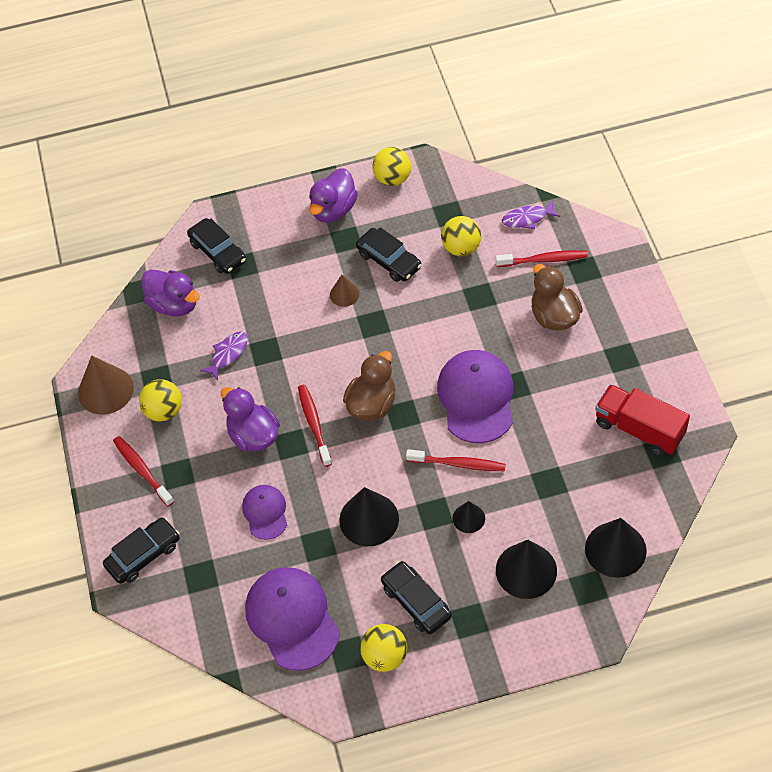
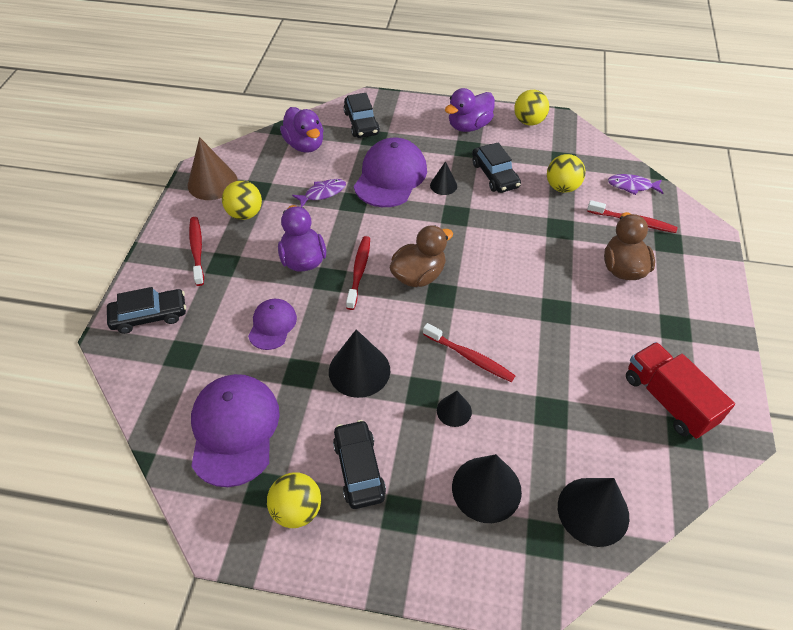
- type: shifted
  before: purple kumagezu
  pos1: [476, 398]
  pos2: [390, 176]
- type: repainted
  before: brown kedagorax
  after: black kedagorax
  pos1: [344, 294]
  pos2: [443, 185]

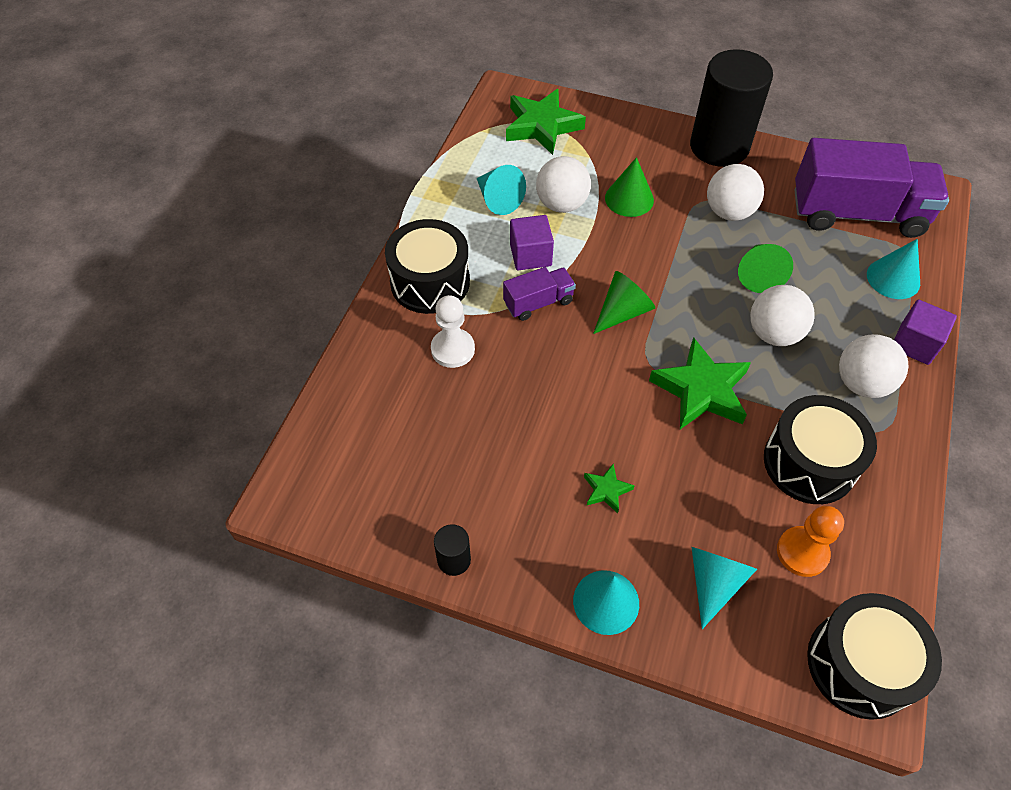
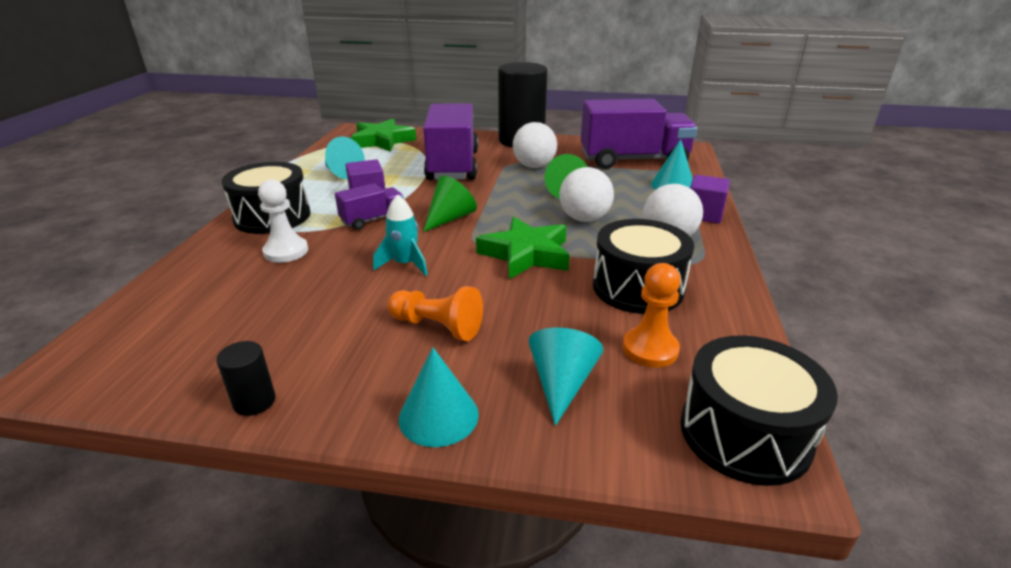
- type: gone
  before: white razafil
  pos1: [562, 204]
- type: new
  after: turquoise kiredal
  pos2: [405, 264]
- type: swapped
  before: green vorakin
  after: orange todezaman
  pos1: [606, 490]
  pos2: [437, 326]
- type: swapped
  before: green kedagorax
  after: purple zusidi
  pos1: [629, 199]
  pos2: [453, 166]

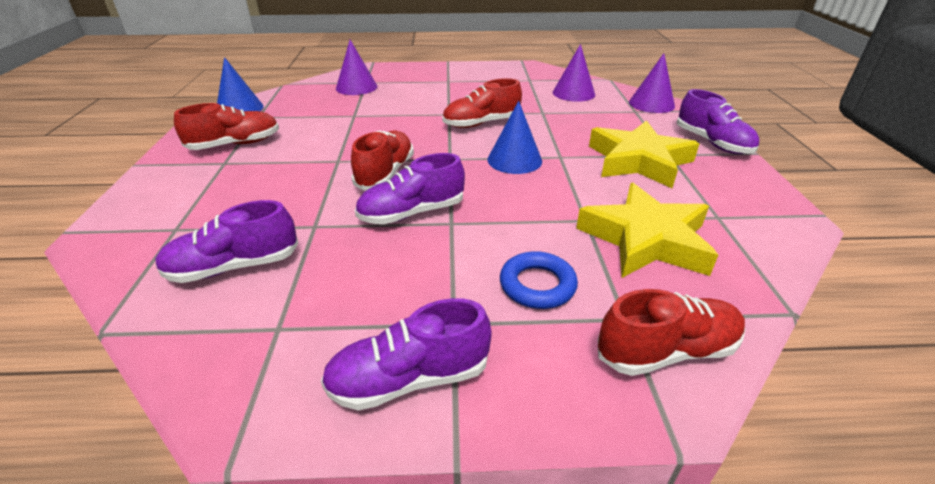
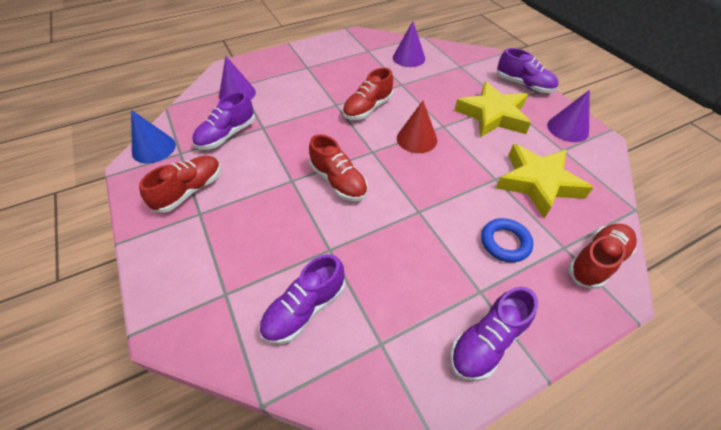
- type: shifted
  before: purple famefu
  pos1: [412, 213]
  pos2: [227, 135]
- type: shifted
  before: purple kedagorax
  pos1: [651, 104]
  pos2: [567, 128]
- type: repainted
  before: blue kedagorax
  after: red kedagorax
  pos1: [514, 160]
  pos2: [416, 139]
- type: rotated
  before: red famefu
  pos1: [385, 173]
  pos2: [338, 181]
  turn: 150

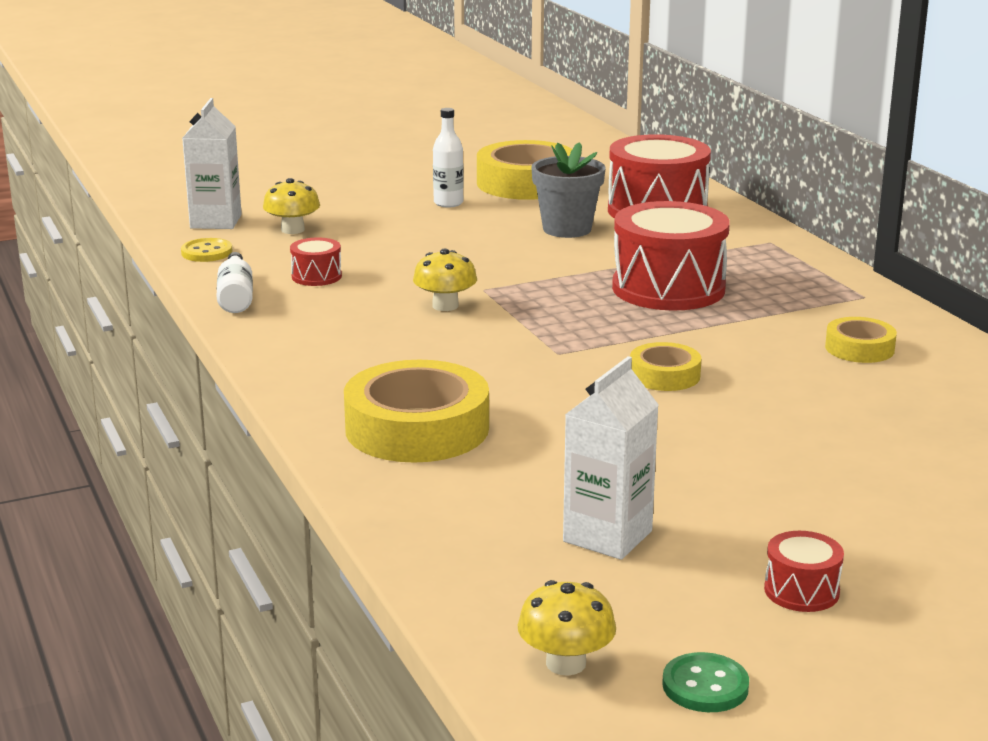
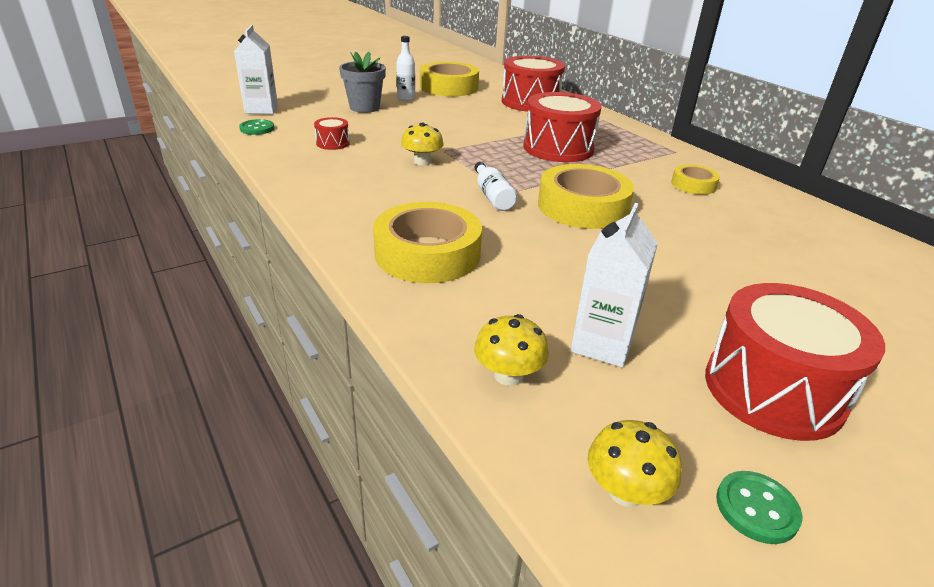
- type: shifted
  before: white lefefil
  pos1: [236, 296]
  pos2: [492, 196]
- type: shifted
  before: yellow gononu
  pos1: [292, 230]
  pos2: [508, 375]
- type: shifted
  before: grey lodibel
  pos1: [567, 229]
  pos2: [364, 107]
- type: repainted
  before: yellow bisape
  after: green bisape
  pos1: [207, 252]
  pos2: [257, 129]
- type: scaled
  before: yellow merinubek
  pos1: [664, 375]
  pos2: [582, 207]
  scale: 1.9
- type: scaled
  before: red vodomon
  pos1: [801, 591]
  pos2: [773, 390]
  scale: 2.21

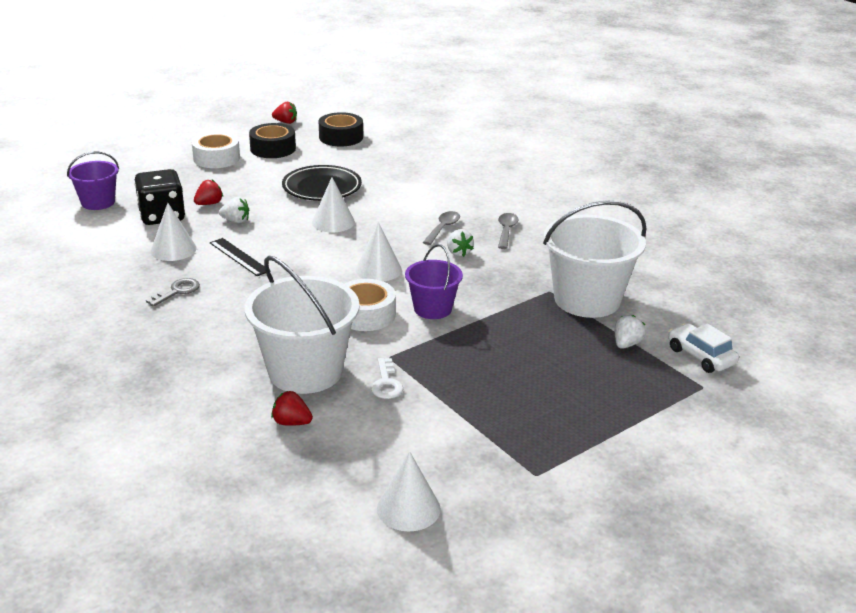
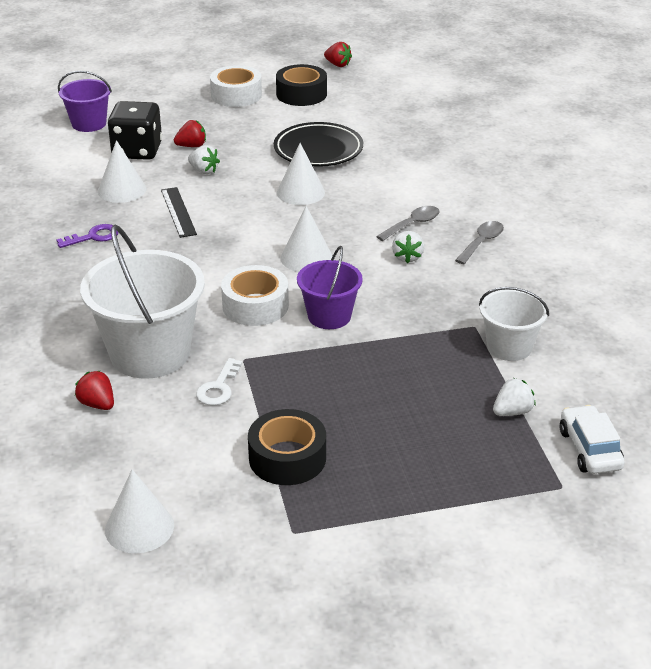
- type: shifted
  before: black merinubek
  pos1: [341, 137]
  pos2: [287, 458]
- type: repainted
  before: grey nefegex
  after: purple nefegex
  pos1: [177, 291]
  pos2: [93, 237]
- type: scaled
  before: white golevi
  pos1: [587, 299]
  pos2: [509, 347]
  scale: 0.57

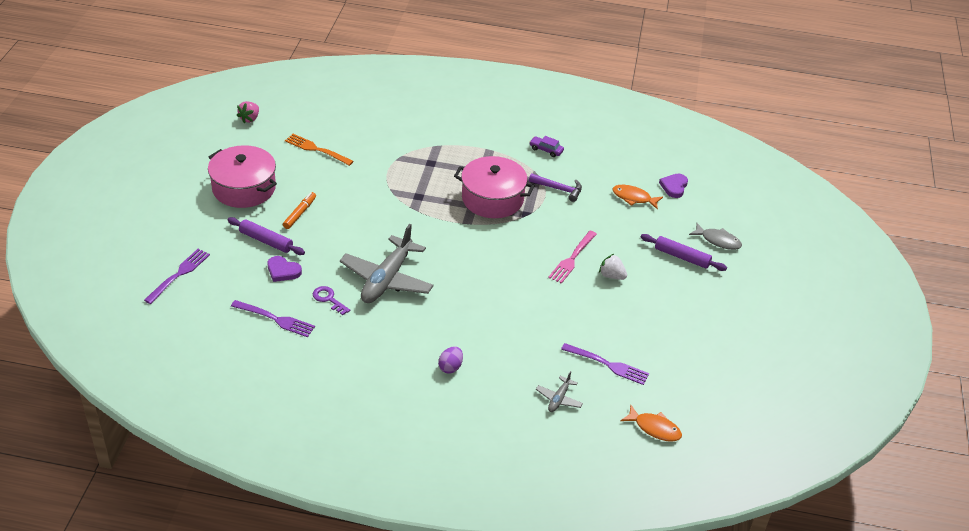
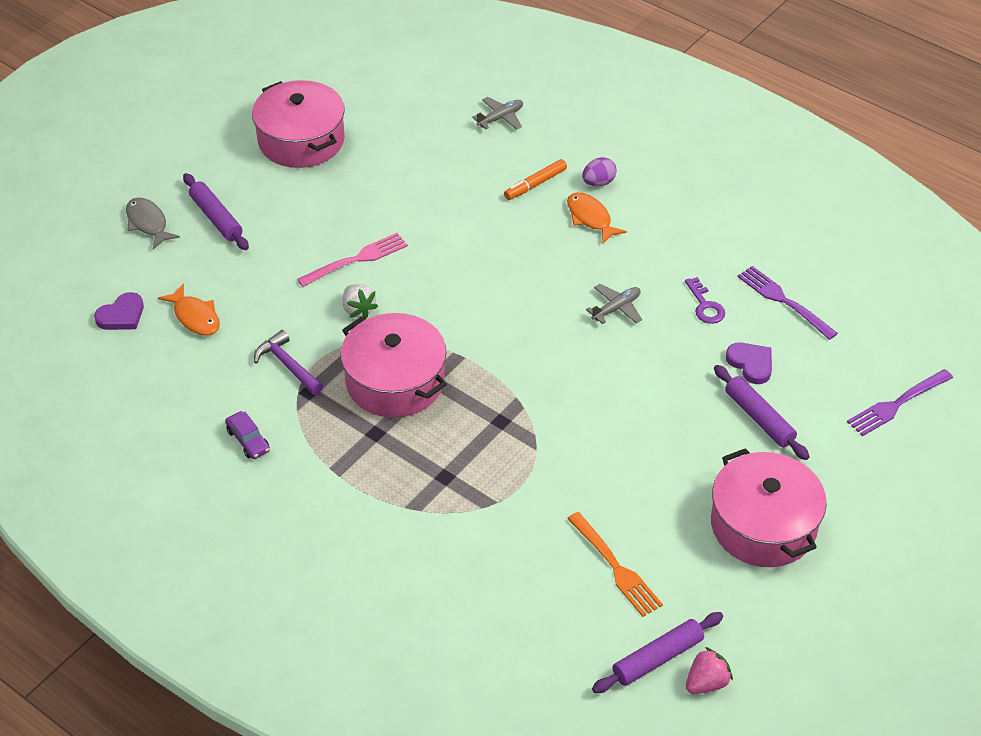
- type: gone
  before: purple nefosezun
  pos1: [608, 365]
- type: new
  after: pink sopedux
  pos2: [301, 140]
- type: new
  after: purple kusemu
  pos2: [657, 658]
- type: shifted
  before: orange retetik
  pos1: [300, 213]
  pos2: [535, 184]
- type: shifted
  before: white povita
  pos1: [611, 276]
  pos2: [358, 310]
- type: shifted
  before: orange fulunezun
  pos1: [654, 428]
  pos2: [590, 218]
- type: scaled
  before: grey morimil
  pos1: [387, 279]
  pos2: [616, 308]
  scale: 0.46

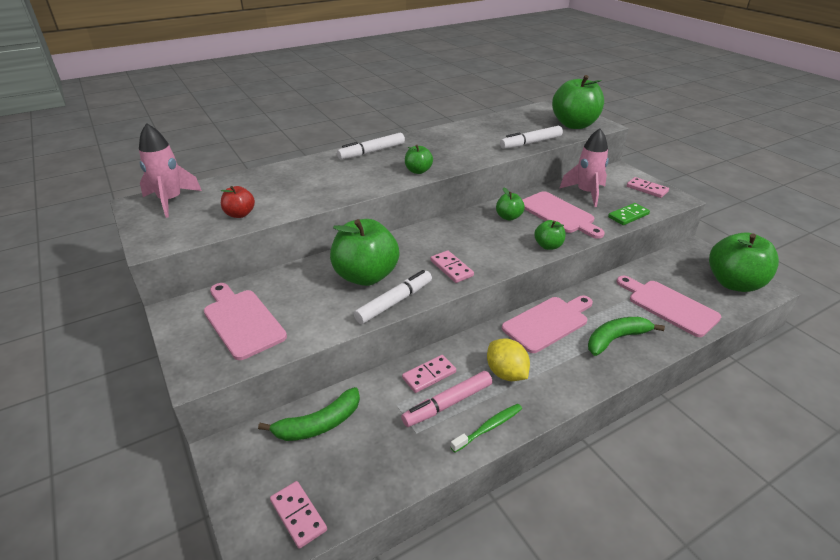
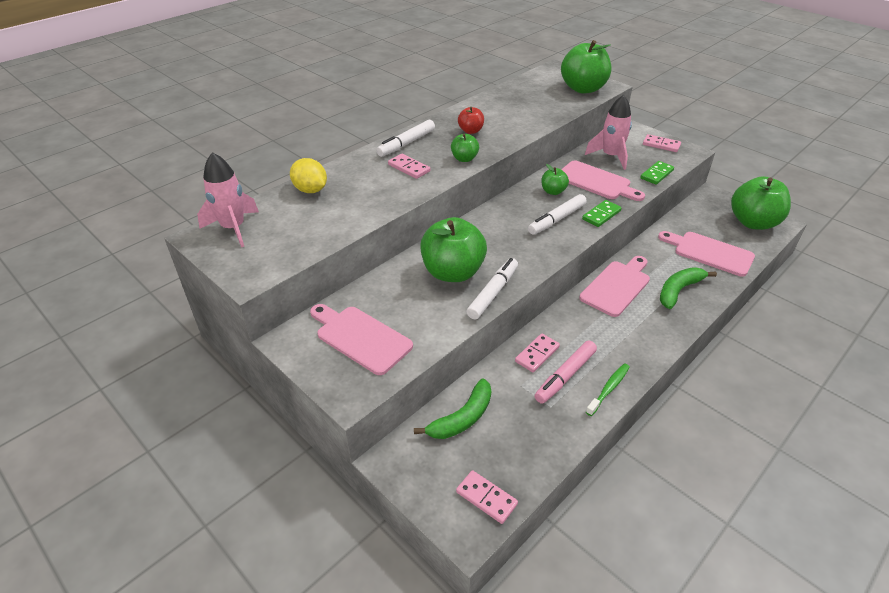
- type: shifted
  before: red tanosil
  pos1: [240, 214]
  pos2: [470, 131]
- type: shifted
  before: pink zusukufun
  pos1: [451, 268]
  pos2: [409, 168]
- type: shifted
  before: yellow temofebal
  pos1: [506, 373]
  pos2: [310, 190]
- type: shifted
  before: white retetik
  pos1: [531, 143]
  pos2: [557, 219]
- type: swapped
  before: green tanosil
  after: green zusukufun
  pos1: [548, 246]
  pos2: [601, 215]

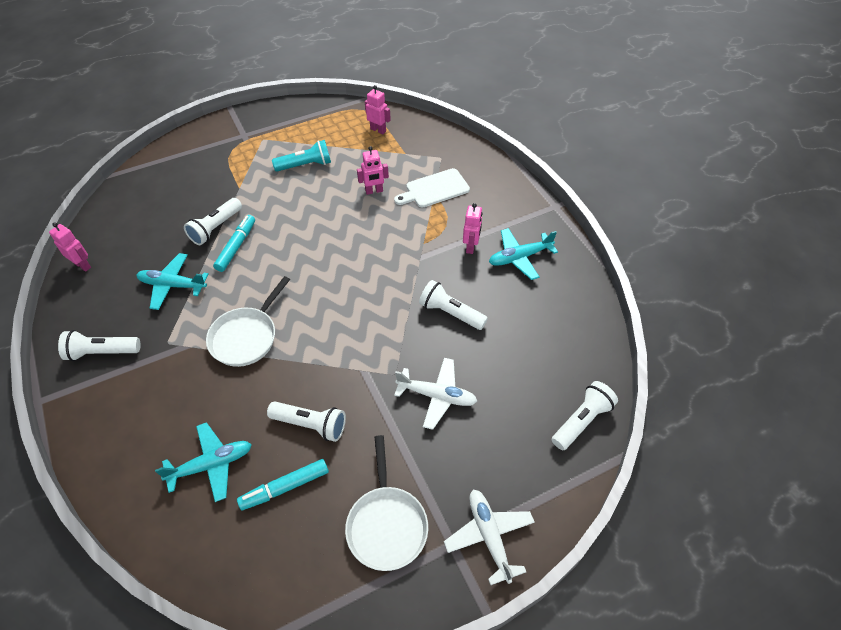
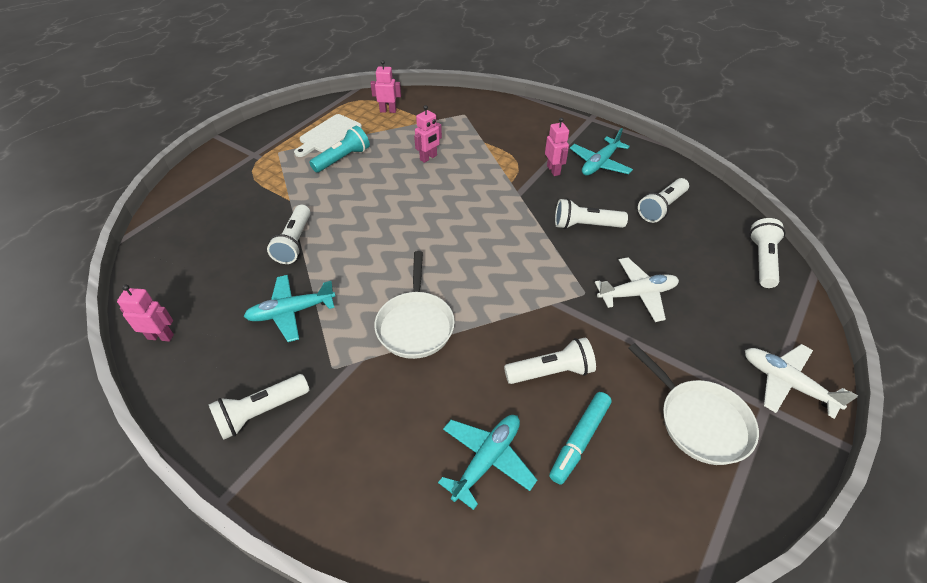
- type: gone
  before: turquoise retetik
  pos1: [236, 246]
- type: new
  after: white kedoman
  pos2: [661, 208]
- type: shifted
  before: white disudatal
  pos1: [434, 189]
  pos2: [328, 135]

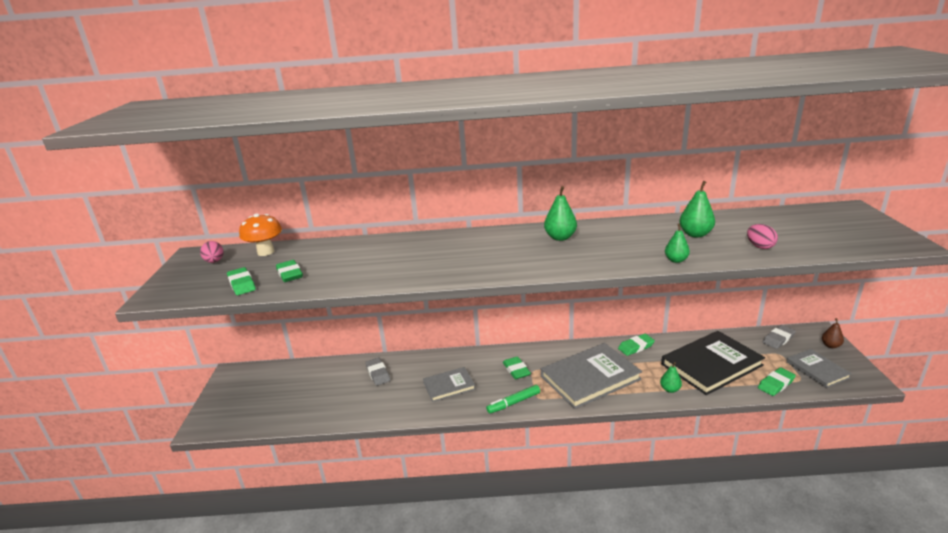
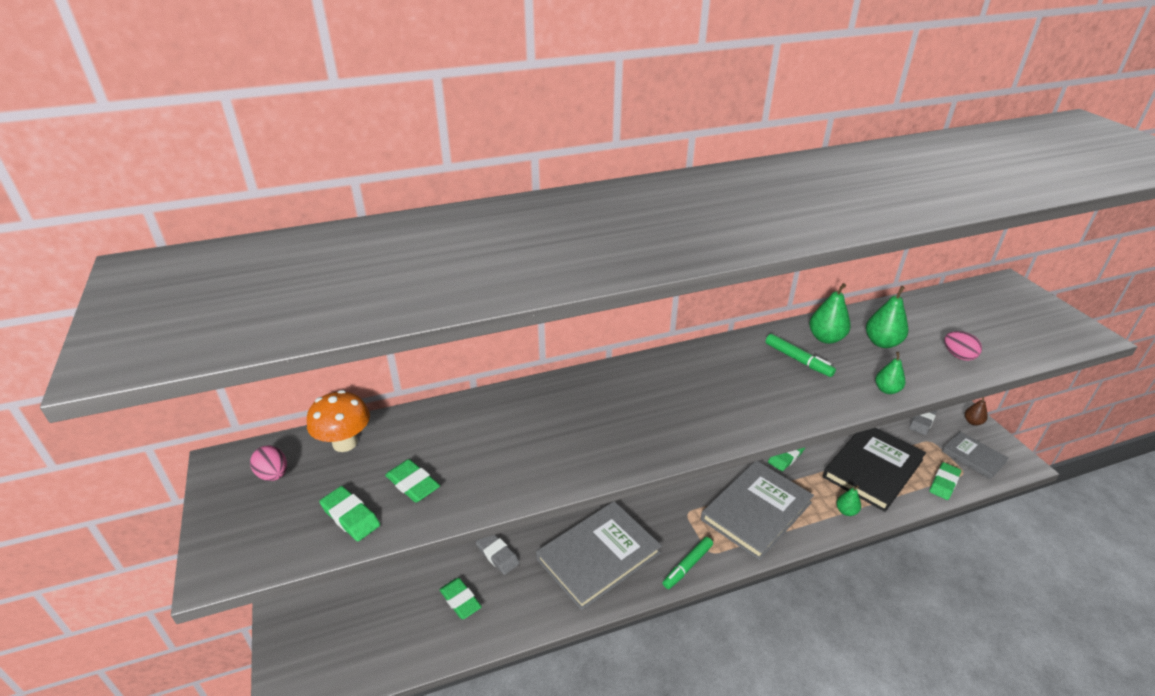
- type: new
  after: green retetik
  pos2: [798, 360]
- type: shifted
  before: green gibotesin
  pos1: [516, 370]
  pos2: [460, 600]
- type: shifted
  before: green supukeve
  pos1: [560, 237]
  pos2: [826, 338]
- type: scaled
  before: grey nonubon
  pos1: [449, 386]
  pos2: [598, 556]
  scale: 1.8

